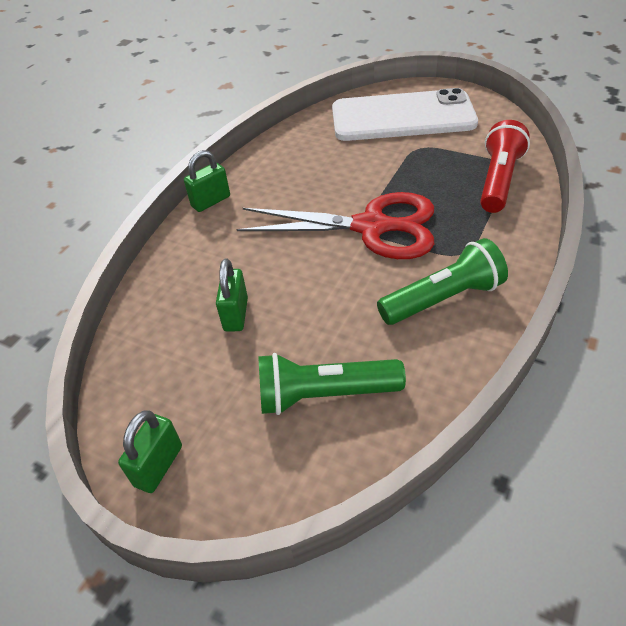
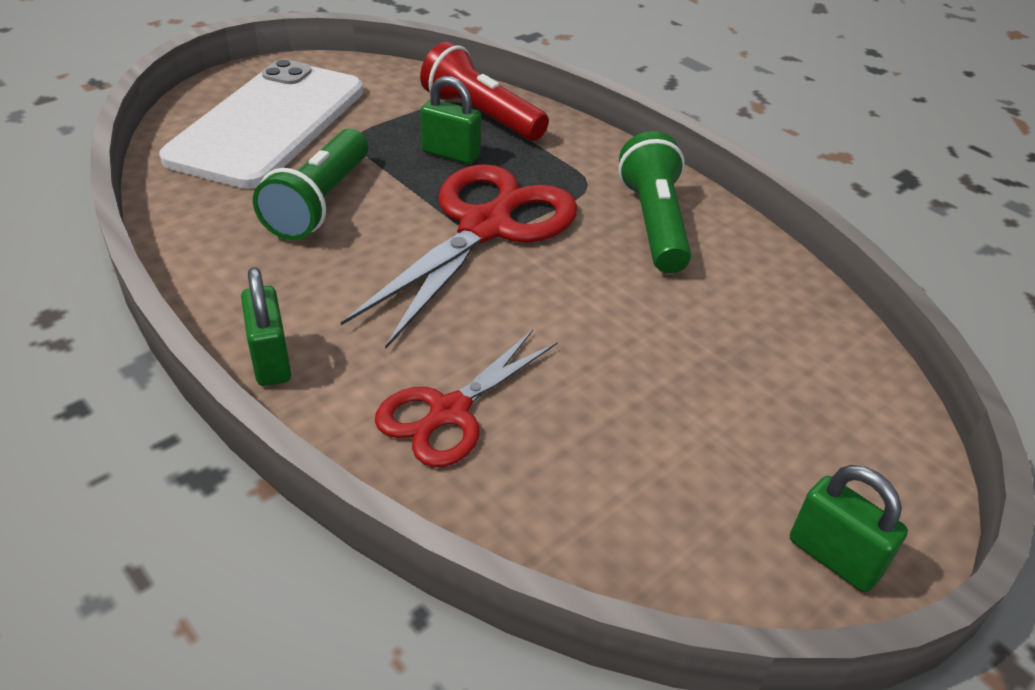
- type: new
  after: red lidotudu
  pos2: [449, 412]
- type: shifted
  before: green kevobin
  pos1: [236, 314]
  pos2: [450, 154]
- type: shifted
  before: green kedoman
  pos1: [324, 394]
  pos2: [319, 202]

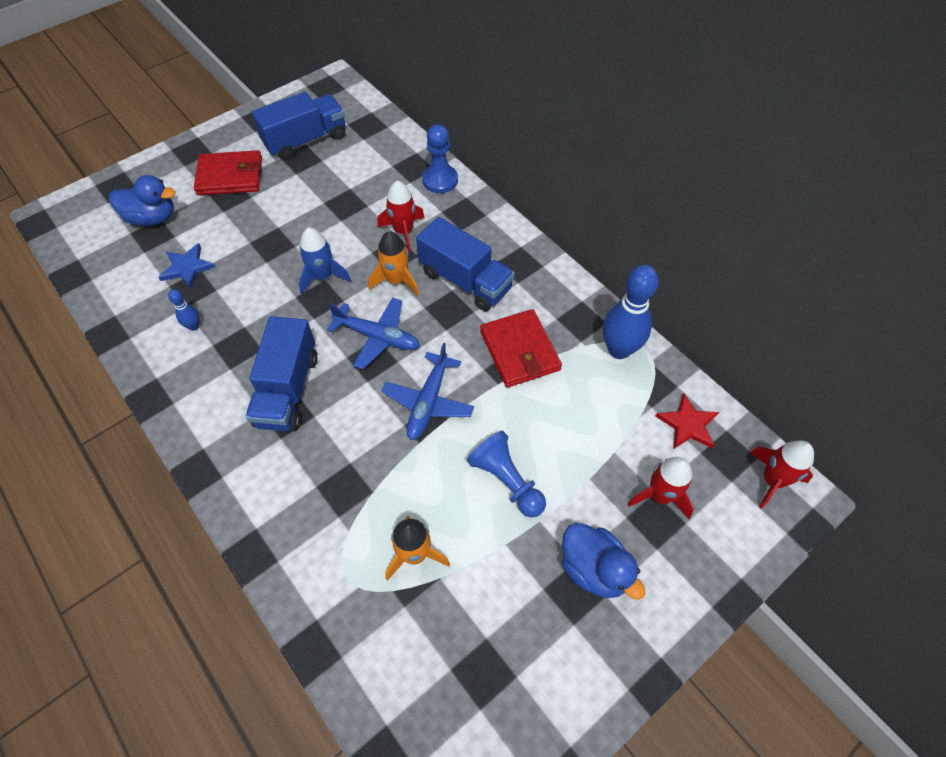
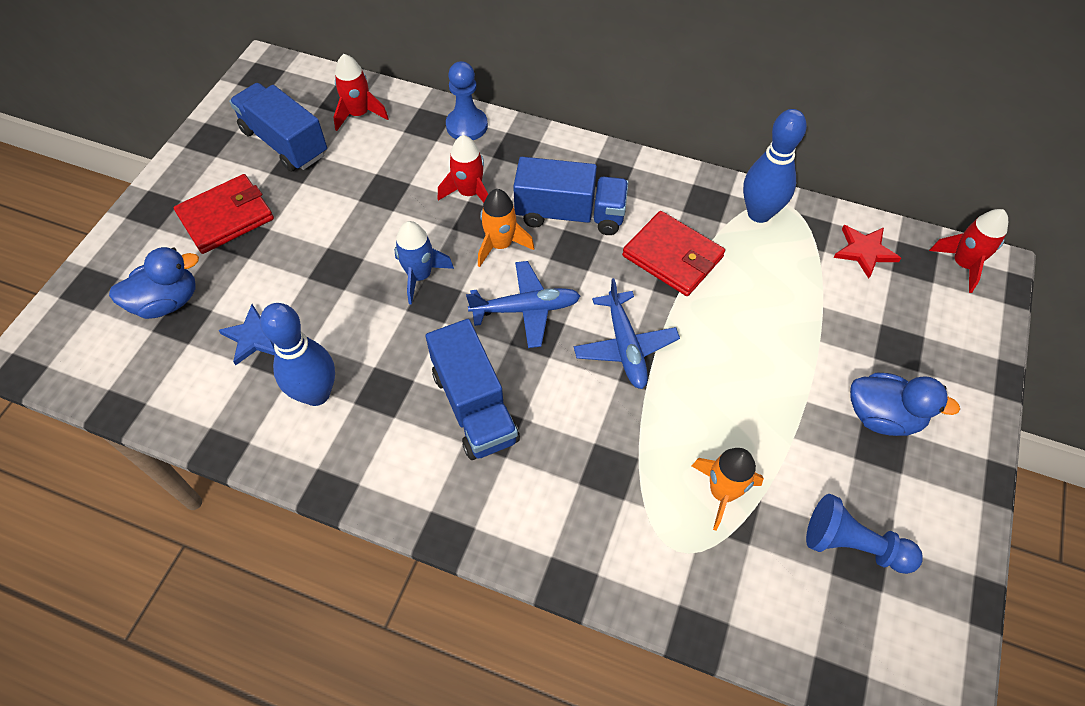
- type: shifted
  before: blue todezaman
  pos1: [506, 480]
  pos2: [852, 545]
- type: shifted
  before: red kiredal
  pos1: [660, 495]
  pos2: [359, 114]
- type: rotated
  before: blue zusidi
  pos1: [305, 140]
  pos2: [284, 143]
  turn: -75
- type: scaled
  before: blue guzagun
  pos1: [194, 326]
  pos2: [316, 394]
  scale: 2.14

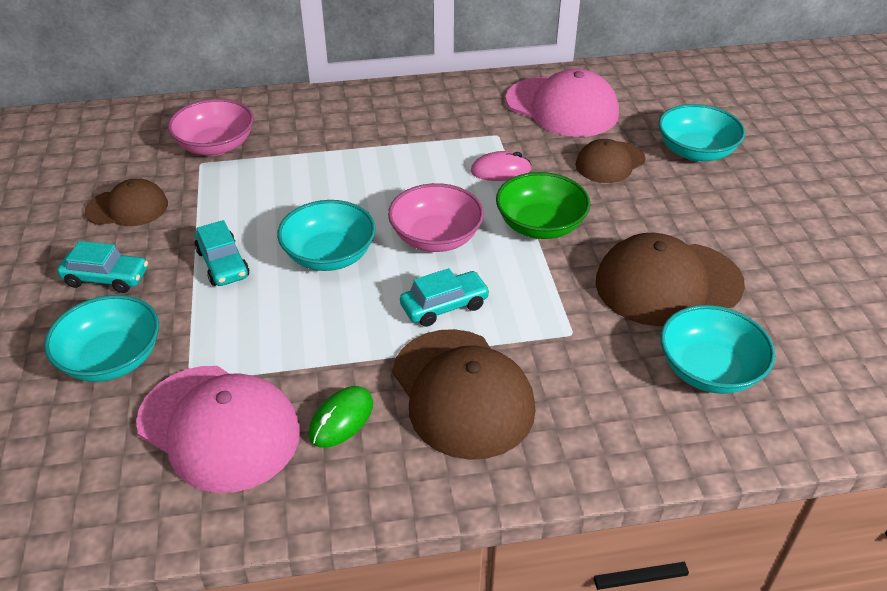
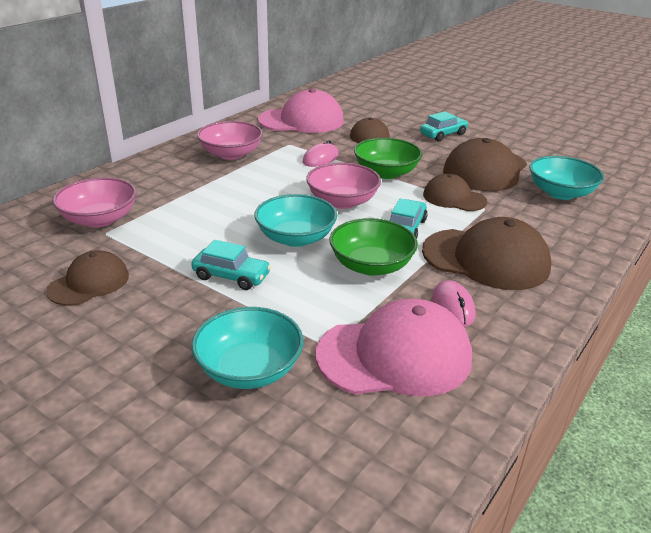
- type: gone
  before: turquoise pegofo
  pos1: [695, 151]
- type: new
  after: pink pegofo
  pos2: [231, 154]
- type: new
  after: green pegofo
  pos2: [371, 265]
- type: new
  after: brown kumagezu
  pos2: [454, 198]
- type: shifted
  before: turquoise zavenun
  pos1: [106, 278]
  pos2: [443, 134]
- type: repainted
  before: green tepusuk
  after: pink tepusuk
  pos1: [341, 419]
  pos2: [453, 307]

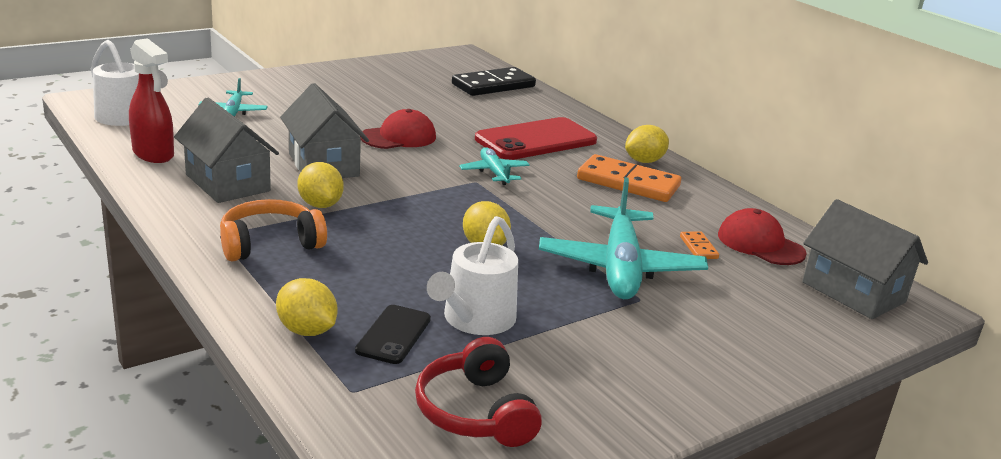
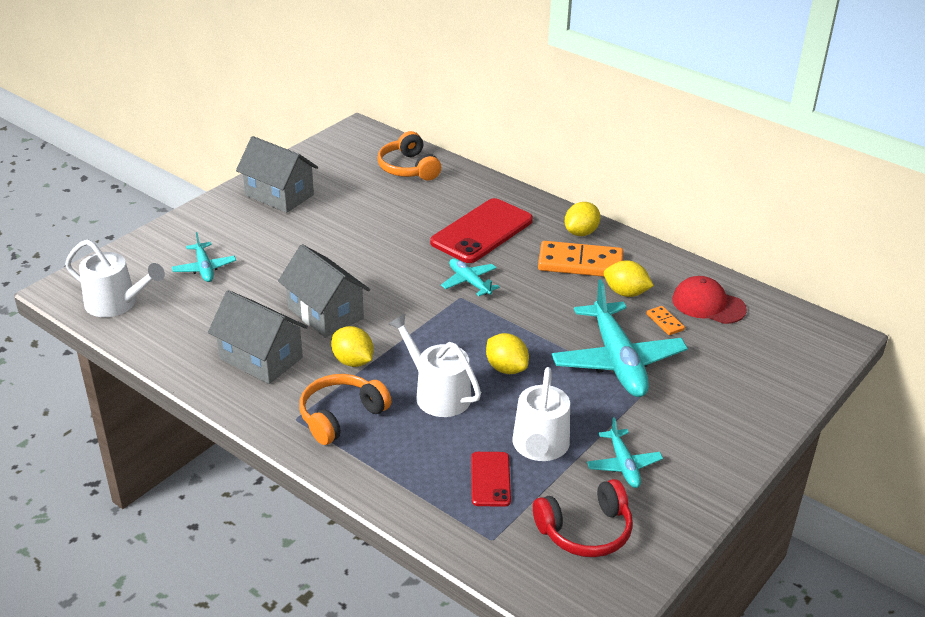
- type: gone
  before: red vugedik
  pos1: [153, 154]
- type: gone
  before: red kumagezu
  pos1: [398, 137]
- type: new
  after: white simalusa
  pos2: [438, 394]
- type: new
  after: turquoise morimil
  pos2: [623, 465]
- type: shifted
  before: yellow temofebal
  pos1: [306, 330]
  pos2: [626, 293]
- type: shifted
  before: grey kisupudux
  pos1: [853, 292]
  pos2: [279, 195]
- type: swapped
  before: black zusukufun
  after: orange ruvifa
  pos1: [493, 85]
  pos2: [408, 168]
- type: repainted
  before: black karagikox
  after: red karagikox
  pos1: [393, 335]
  pos2: [490, 479]
- type: rotated
  before: red ruvifa
  pos1: [475, 412]
  pos2: [585, 531]
  turn: -75

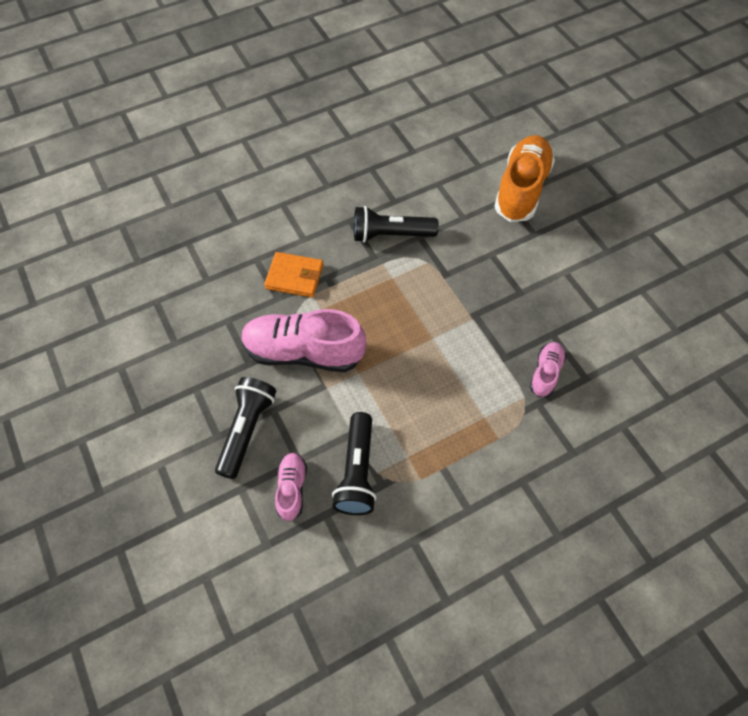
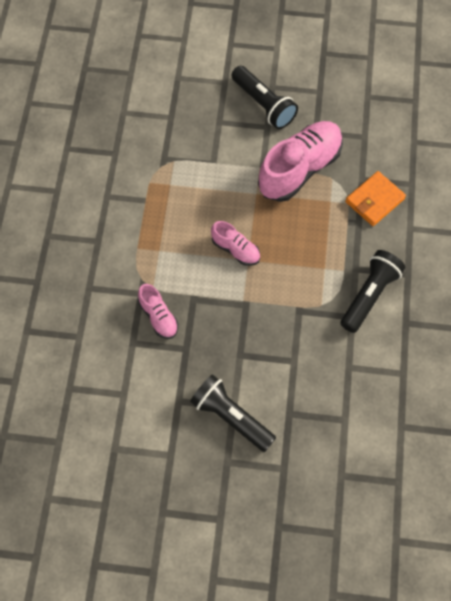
- type: gone
  before: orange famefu
  pos1: [521, 190]
- type: shifted
  before: pink famefu
  pos1: [292, 489]
  pos2: [235, 249]
- type: shifted
  before: black kedoman
  pos1: [357, 472]
  pos2: [231, 417]

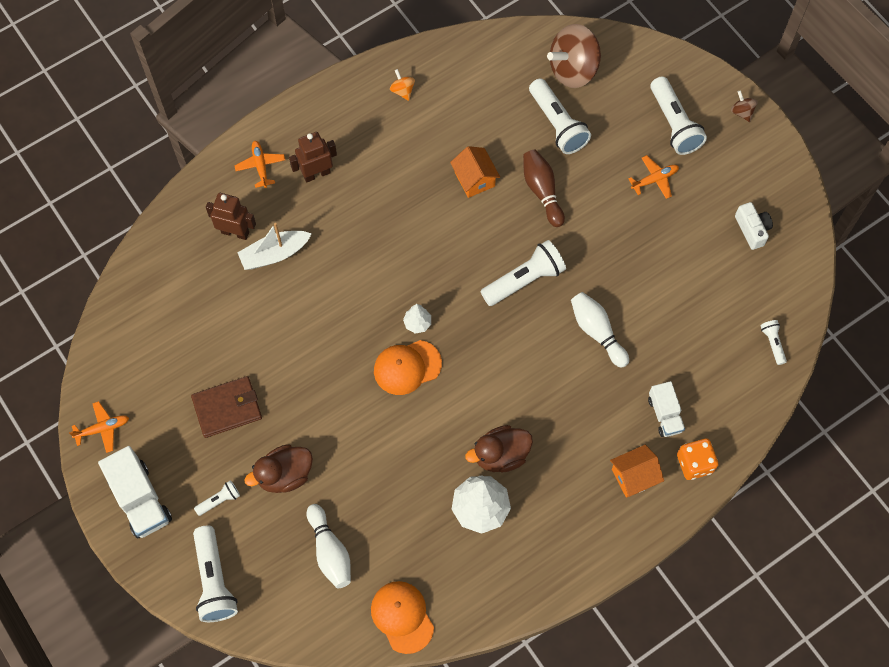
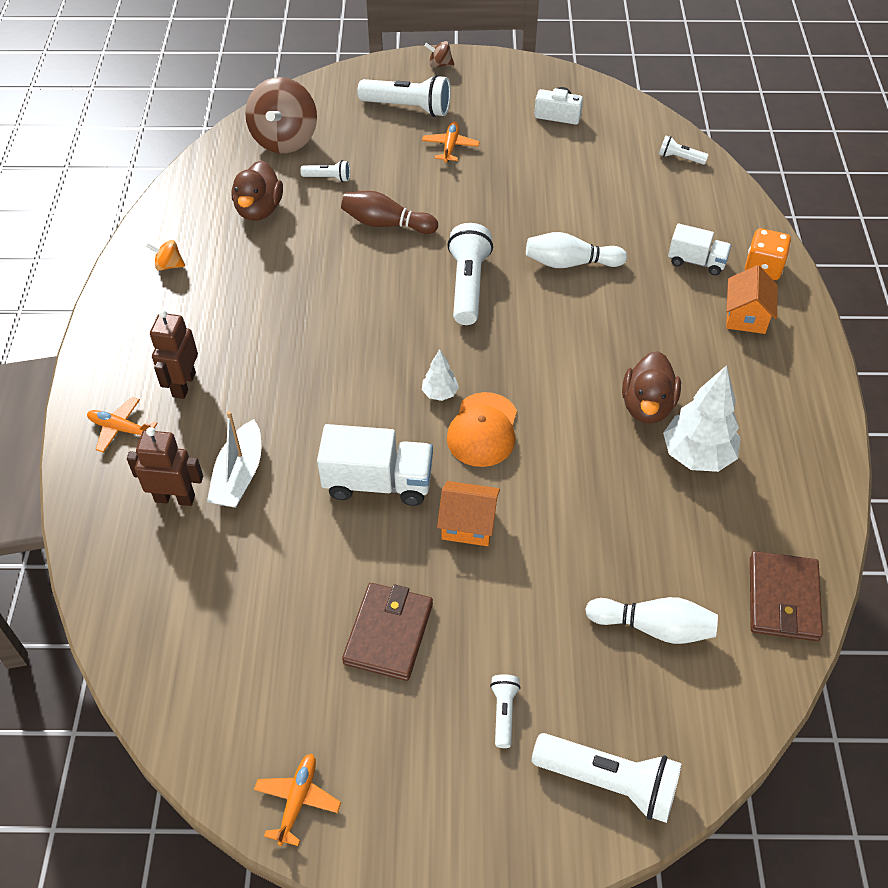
- type: shifted
  before: white zusidi
  pos1: [140, 500]
  pos2: [378, 482]
- type: shifted
  before: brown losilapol
  pos1: [284, 475]
  pos2: [259, 210]
- type: shifted
  before: orange kisupudux
  pos1: [474, 179]
  pos2: [468, 524]
- type: swapped
  before: orange kumagezu
  after: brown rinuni
  pos1: [402, 617]
  pos2: [783, 599]
- type: rotated
  before: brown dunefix
  pos1: [235, 232]
  pos2: [175, 498]
  turn: 45
- type: scaled
  before: white kedoman
  pos1: [557, 124]
  pos2: [328, 178]
  scale: 0.5

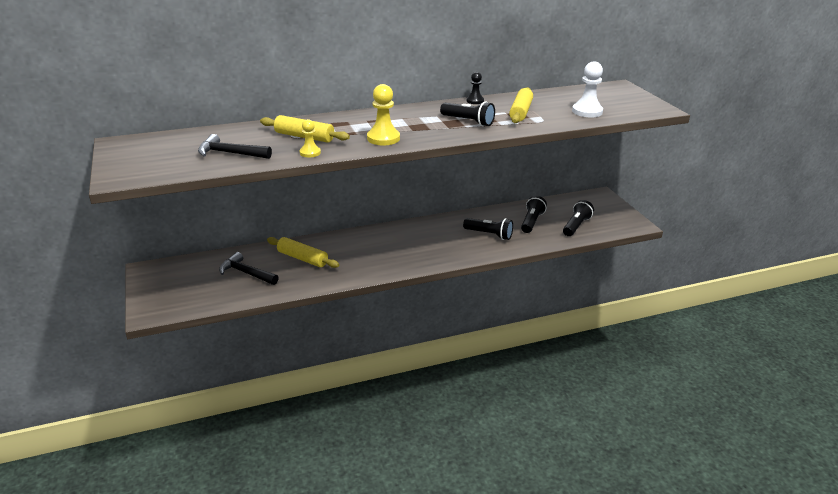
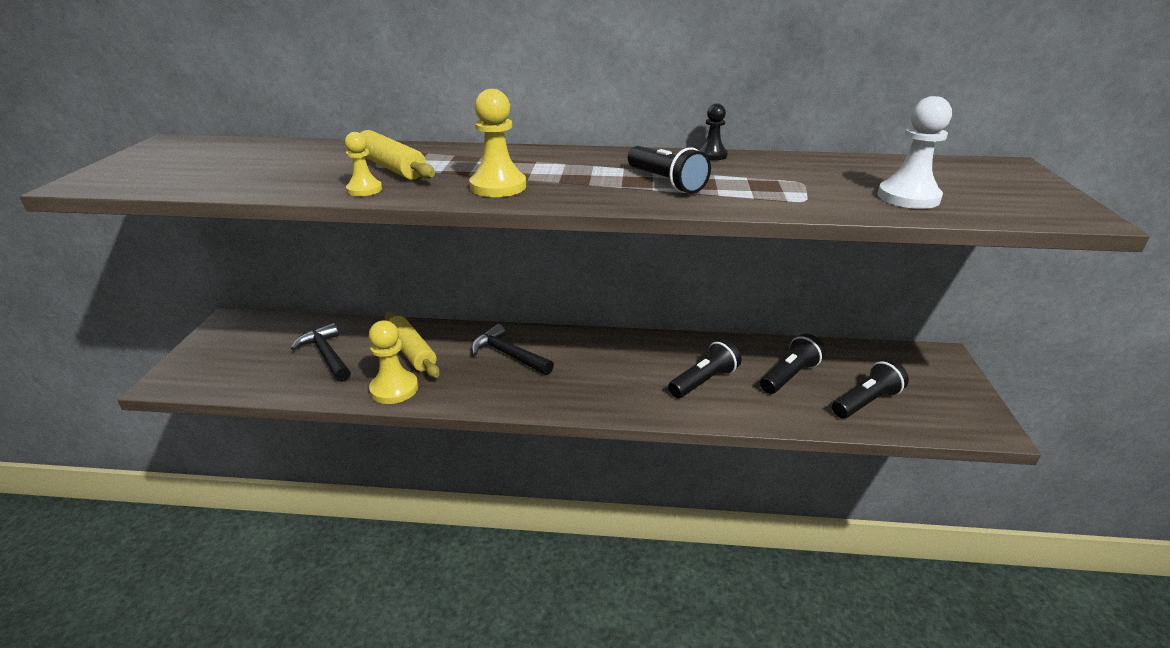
- type: gone
  before: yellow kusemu
  pos1: [520, 112]
- type: new
  after: yellow todezaman
  pos2: [394, 389]
- type: shifted
  before: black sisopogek
  pos1: [230, 153]
  pos2: [509, 355]
- type: rotated
  before: black kedoman
  pos1: [489, 234]
  pos2: [704, 381]
  turn: -90

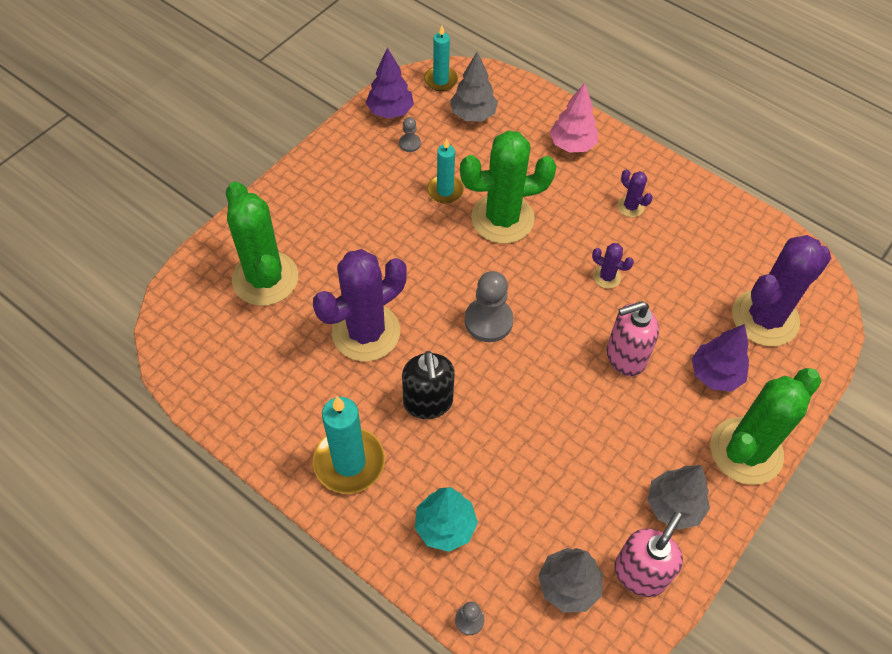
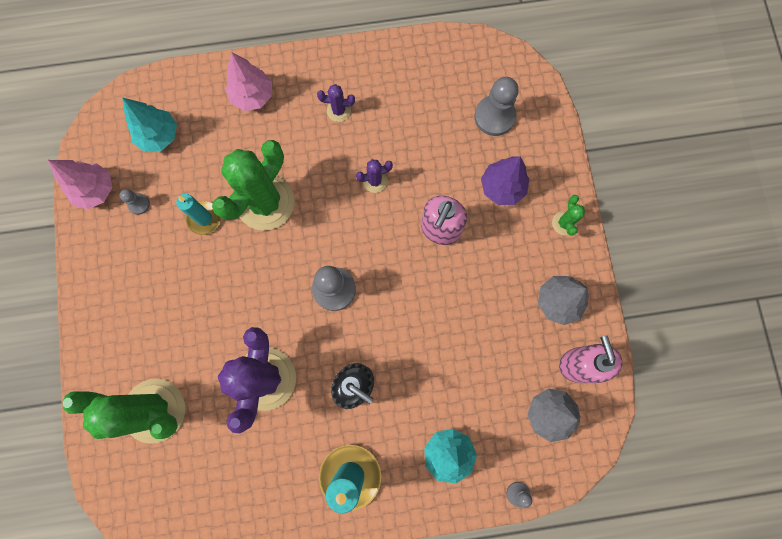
- type: gone
  before: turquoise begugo
  pos1: [440, 80]
- type: swapped
  before: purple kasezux
  after: grey todezaman
  pos1: [765, 318]
  pos2: [494, 116]
- type: repainted
  before: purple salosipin
  after: pink salosipin
  pos1: [390, 111]
  pos2: [95, 190]
- type: repainted
  before: grey salosipin
  after: turquoise salosipin
  pos1: [473, 115]
  pos2: [159, 136]
- type: scaled
  before: green kasezux
  pos1: [746, 451]
  pos2: [564, 223]
  scale: 0.43

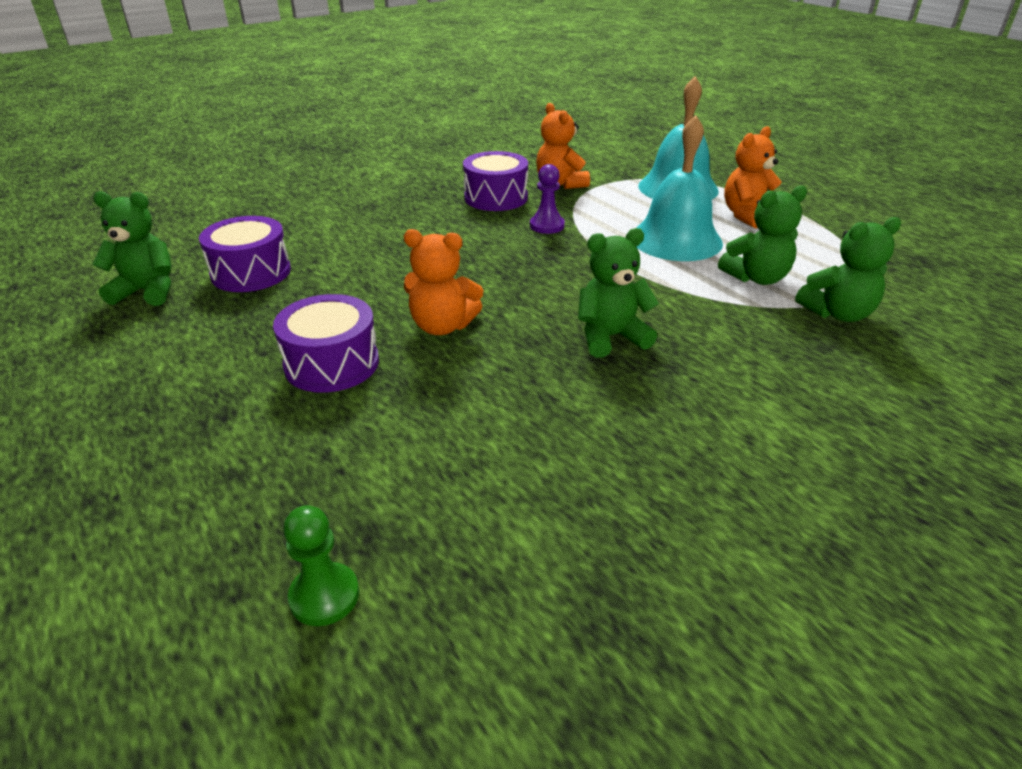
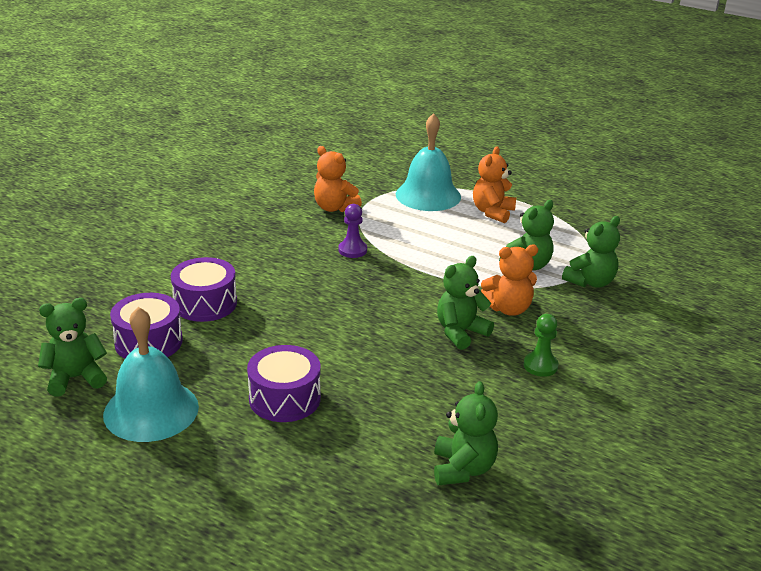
- type: new
  after: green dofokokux
  pos2: [463, 469]
- type: shifted
  before: green todezaman
  pos1: [324, 596]
  pos2: [540, 366]
- type: shifted
  before: orange dofokokux
  pos1: [442, 326]
  pos2: [508, 309]
- type: shifted
  before: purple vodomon
  pos1: [496, 198]
  pos2: [205, 303]
- type: shifted
  before: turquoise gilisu
  pos1: [676, 239]
  pos2: [151, 410]

